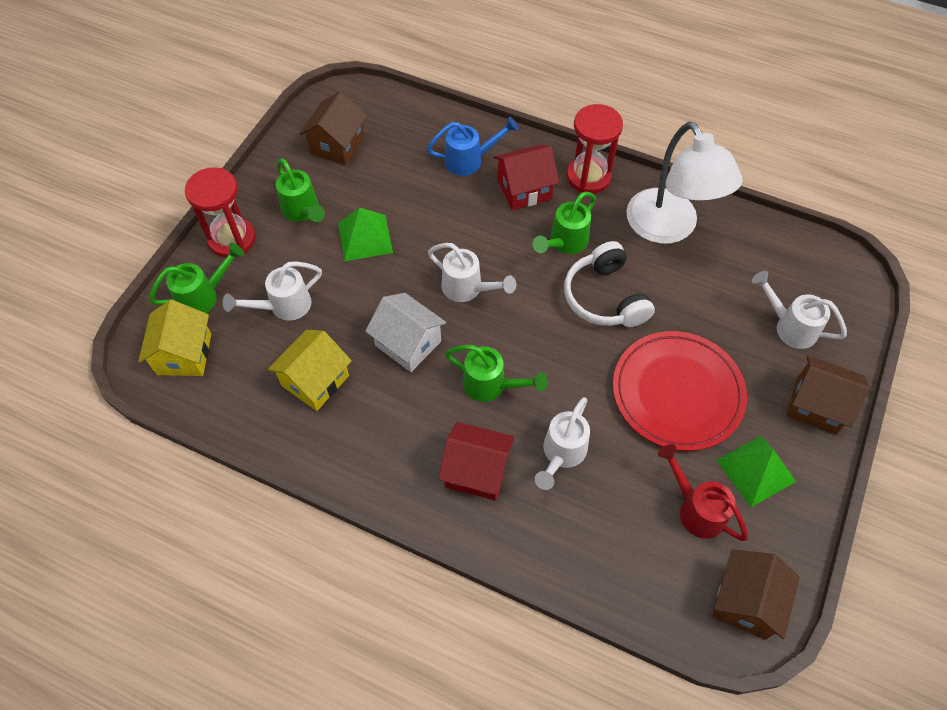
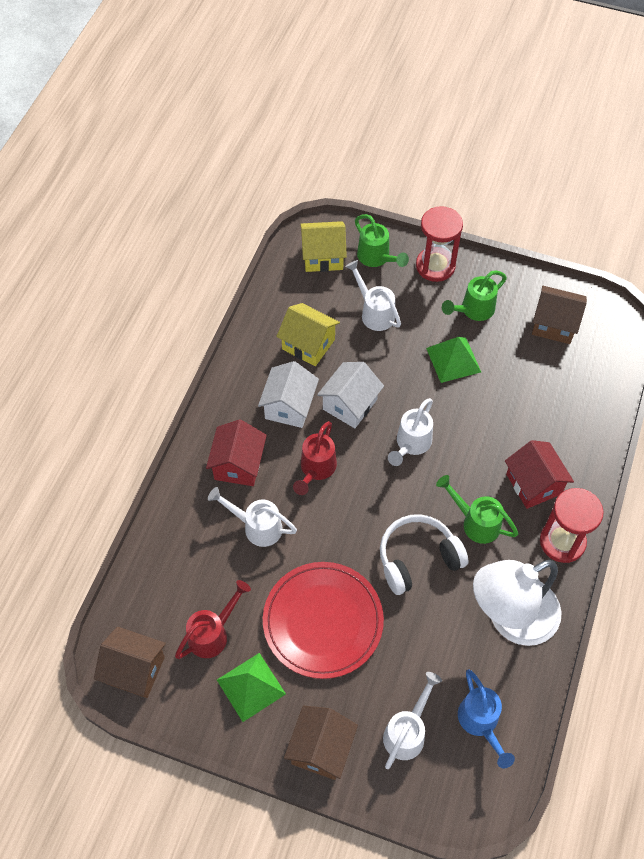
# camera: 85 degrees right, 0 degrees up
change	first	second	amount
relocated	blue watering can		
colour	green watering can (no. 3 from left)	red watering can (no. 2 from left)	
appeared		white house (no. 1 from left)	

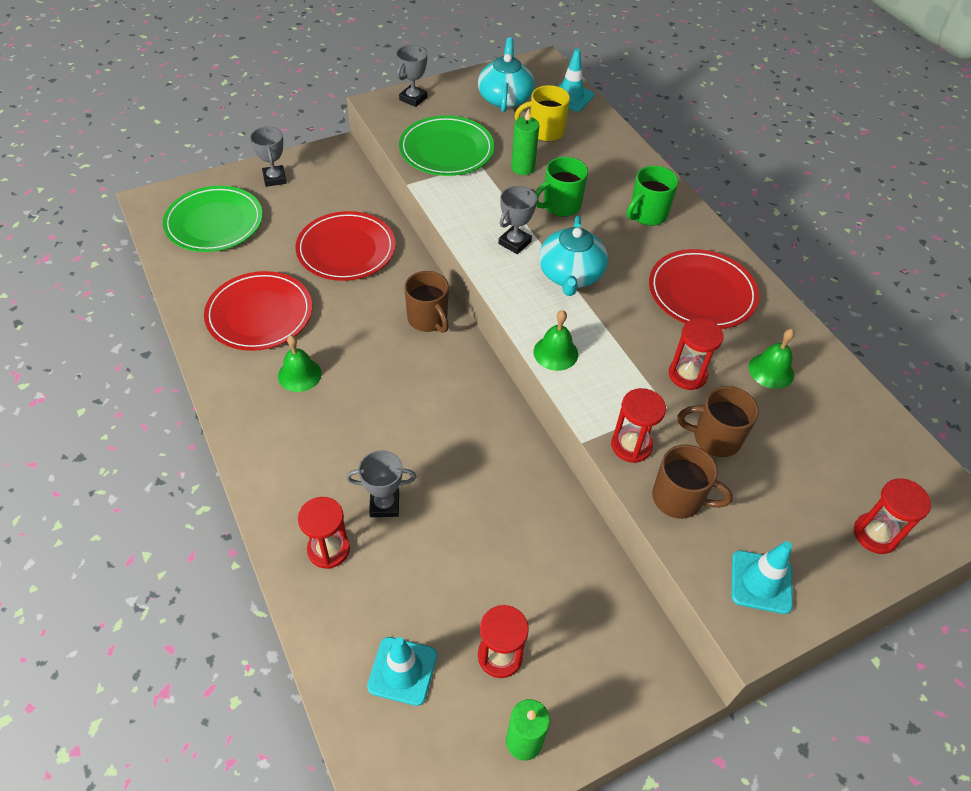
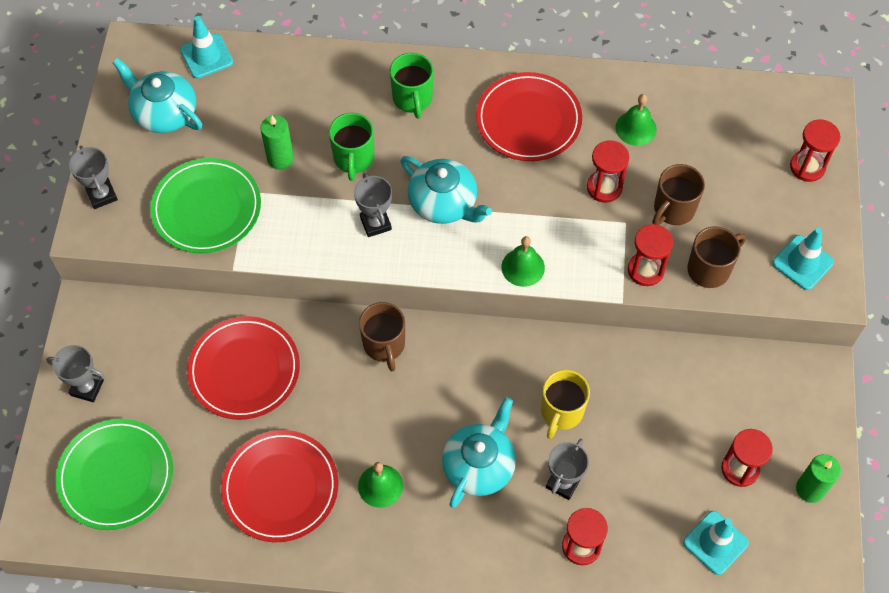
# camera: 55 degrees left, 10 degrees up
change	first	second	amount
spun	brown mug (no. 1 from left)		75 degrees clockwise
relocated	yellow mug		
appeared		turquoise teapot (no. 3 from left)	

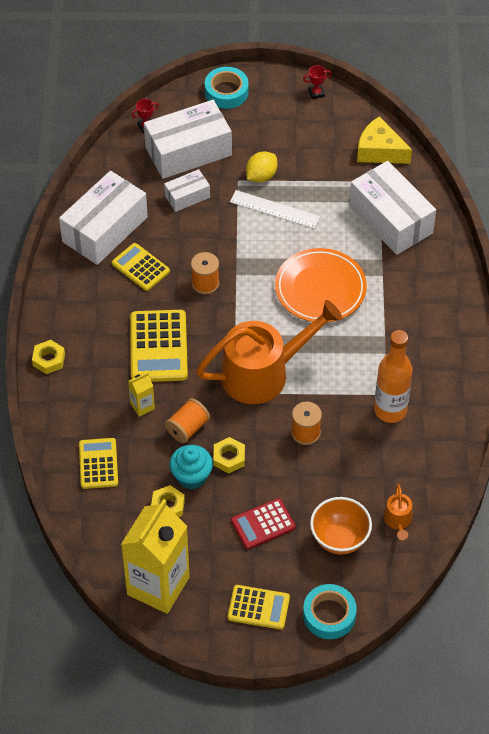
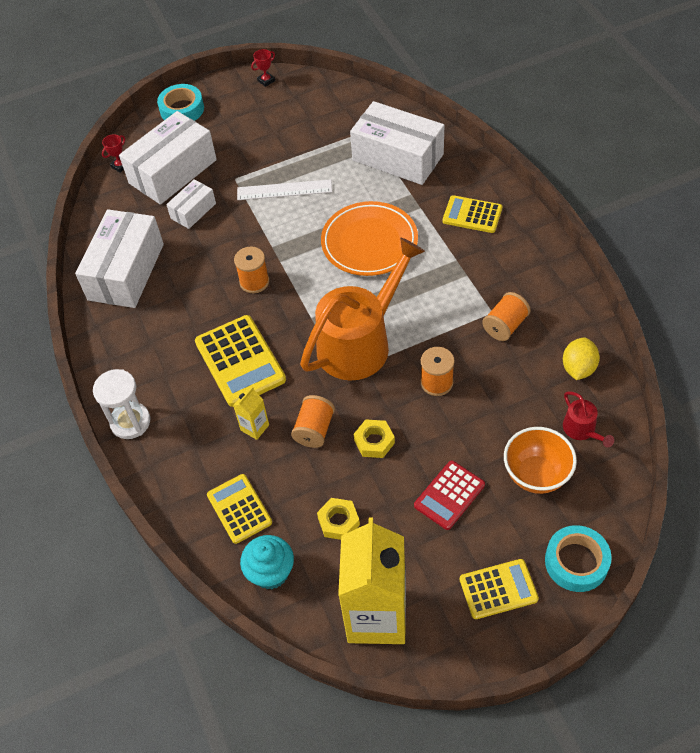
# camera: 20 degrees left, 0 degrees up
change	first	second	amount
exchanged	yellow nut (no. 1 from left)	white hourglass	
relocated	yellow calculator (no. 2 from left in the first image)	yellow calculator (no. 3 from left)	
relocated	turquoise cupcake		
relocated	yellow lemon		
missing	yellow cheese		
exchanged	orange bottle	orange spool (no. 4 from left)	
colour	orange watering can (no. 2 from left)	red watering can	

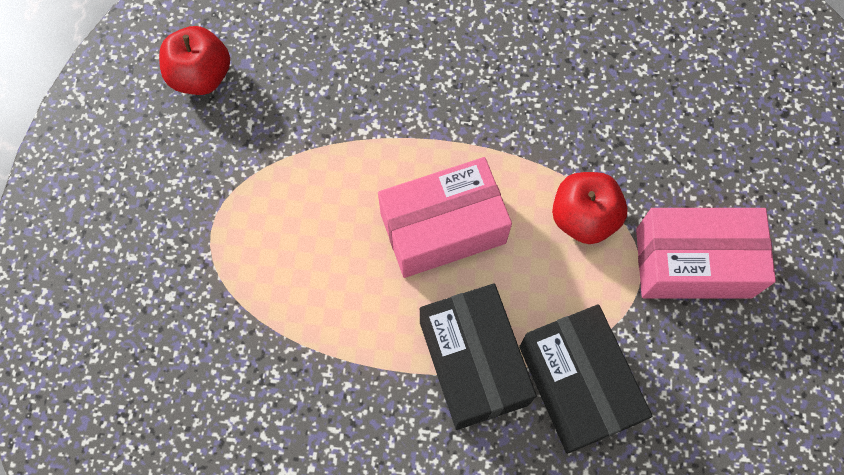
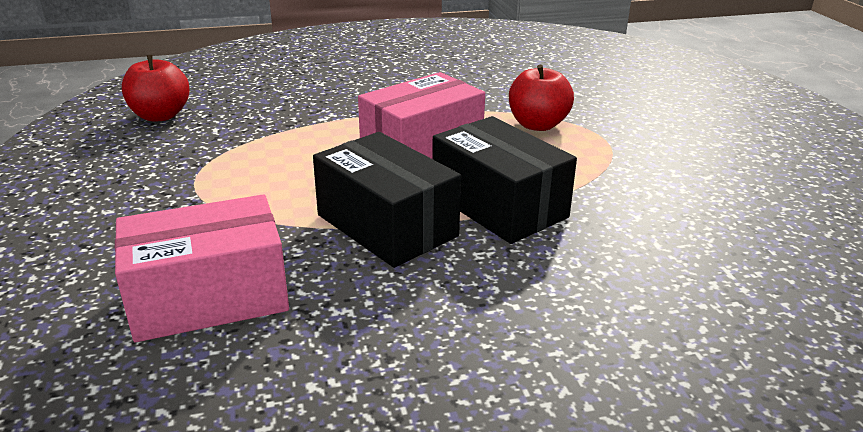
# camera: 20 degrees left, 40 degrees down
change	first	second	amount
relocated	black box (no. 2 from left in the first image)	black box (no. 1 from left)	
relocated	pink box (no. 2 from left in the first image)	pink box (no. 1 from left)	

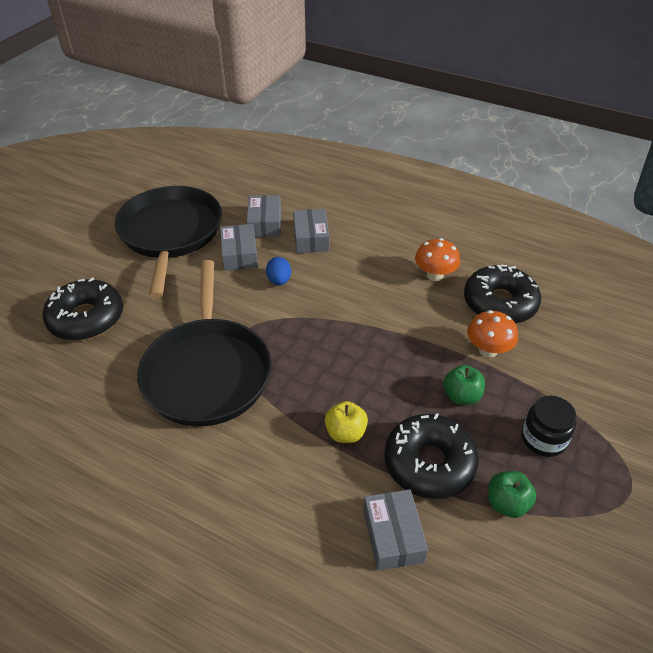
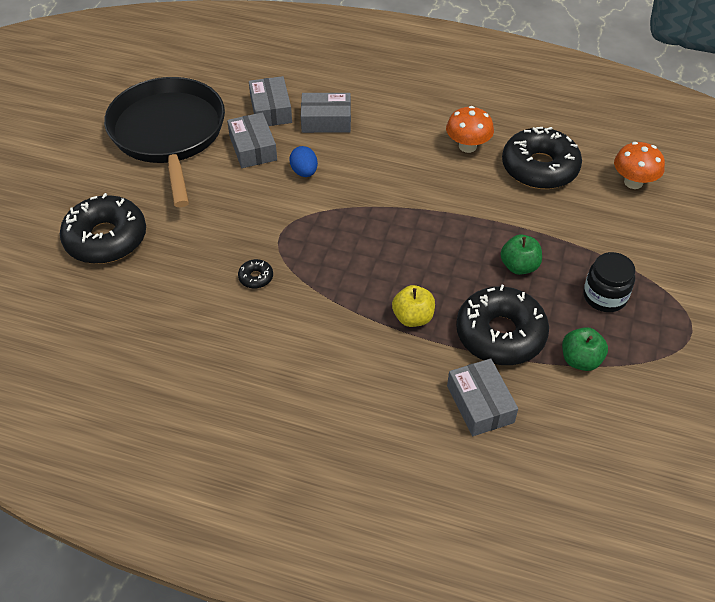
# camera: 10 degrees left, 5 degrees up
change	first	second	amount
exchanged	black pan (no. 2 from left)	black donut (no. 2 from left)	
spun	grey box (no. 3 from left)		75 degrees counterclockwise
relocated	orange mushroom (no. 2 from left)		

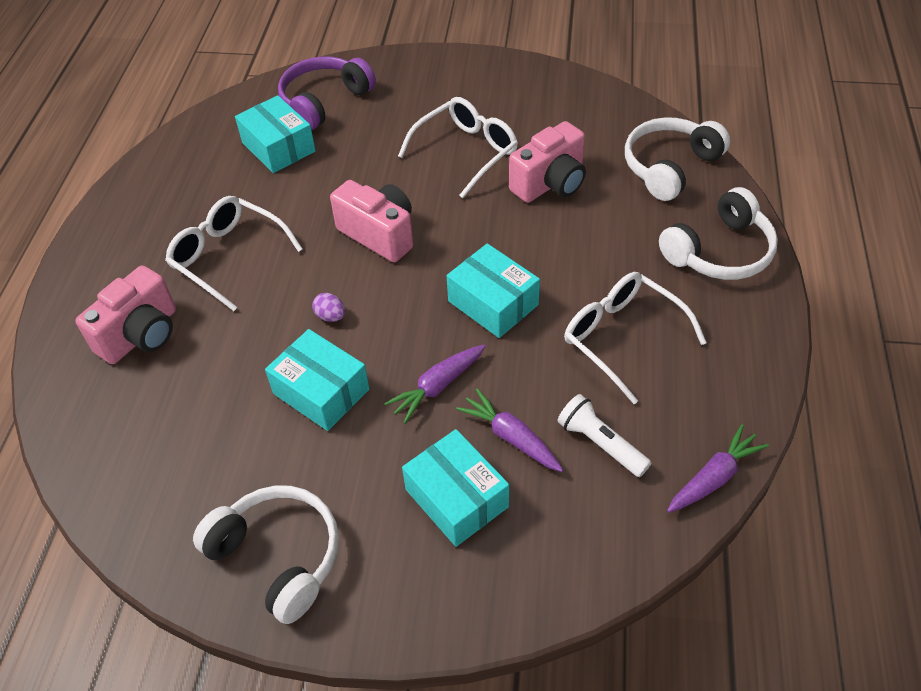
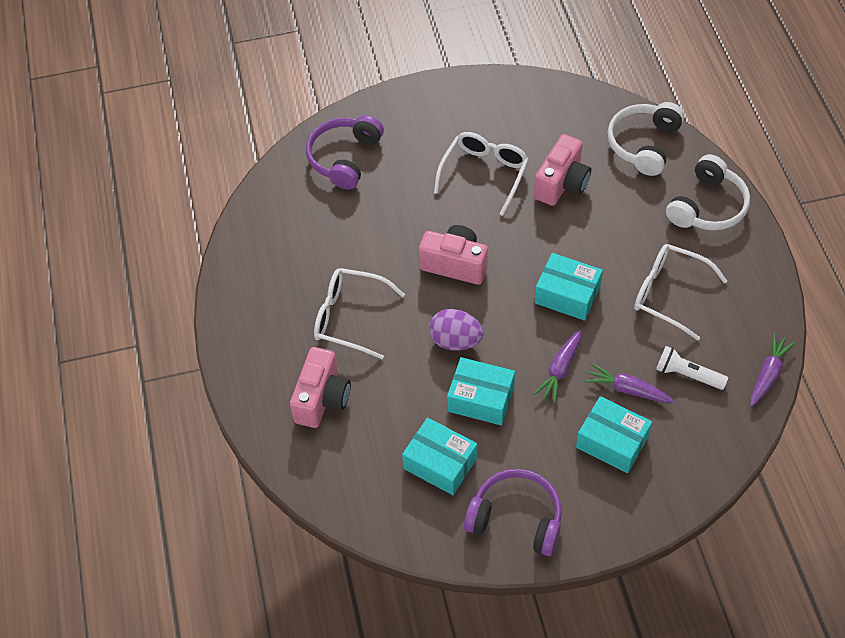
# camera: 20 degrees left, 5 degrees up
change	first	second	amount
colour	white headphones (no. 1 from left)	purple headphones (no. 2 from left)	
relocated	turquoise box (no. 1 from left)		
size	purple egg		x1.94

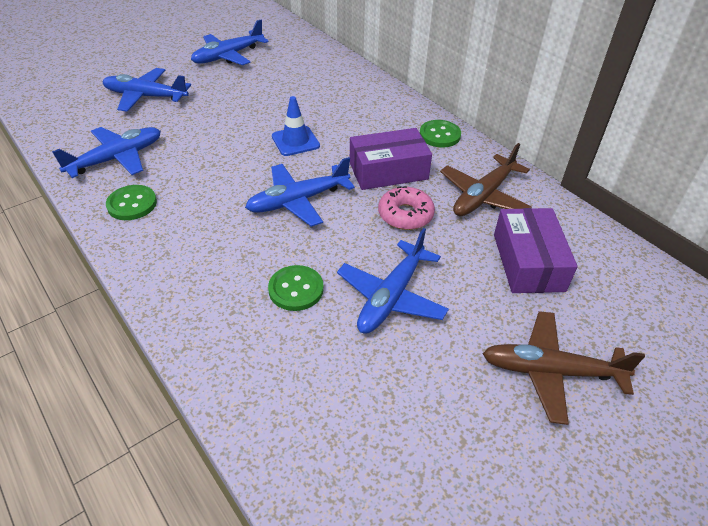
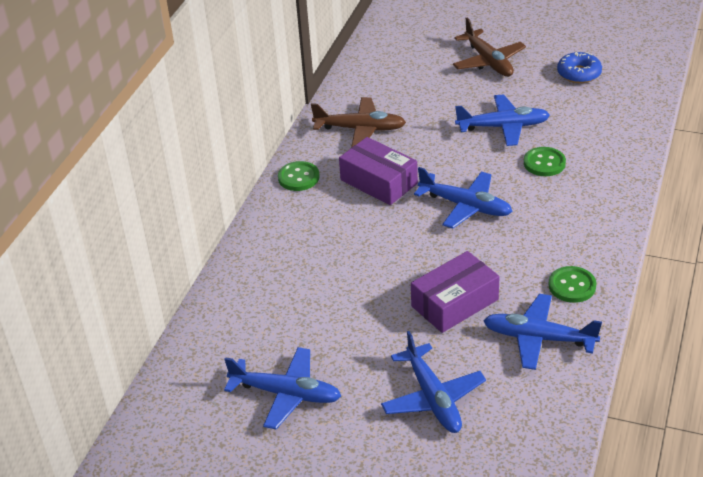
# camera: 120 degrees left, 5 degrees down
change	first	second	amount
missing	blue traffic cone		
missing	pink donut		
relocated	purple box (no. 2 from left)		
appeared		blue donut	

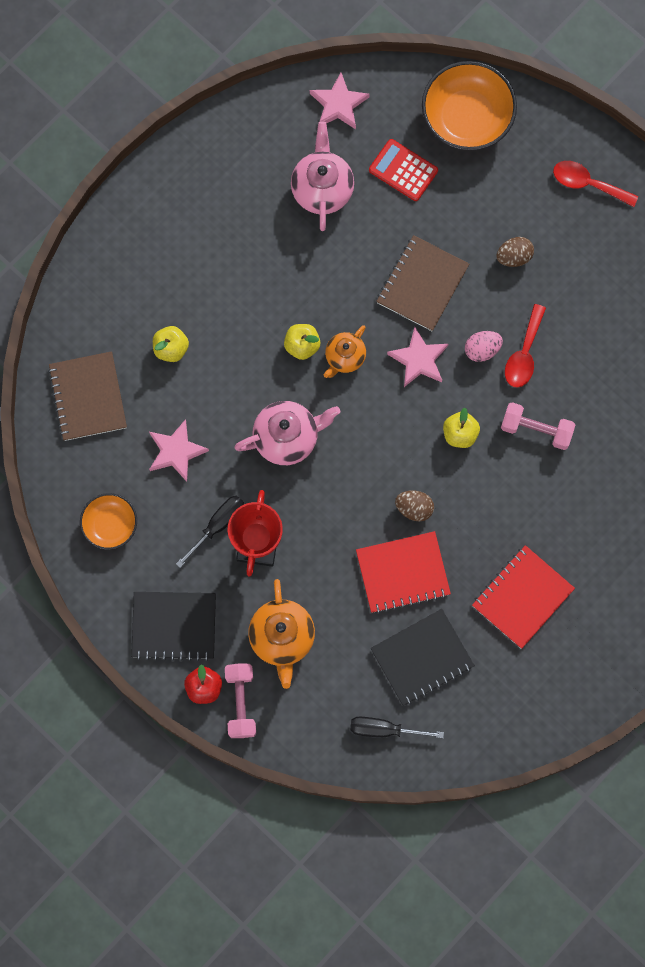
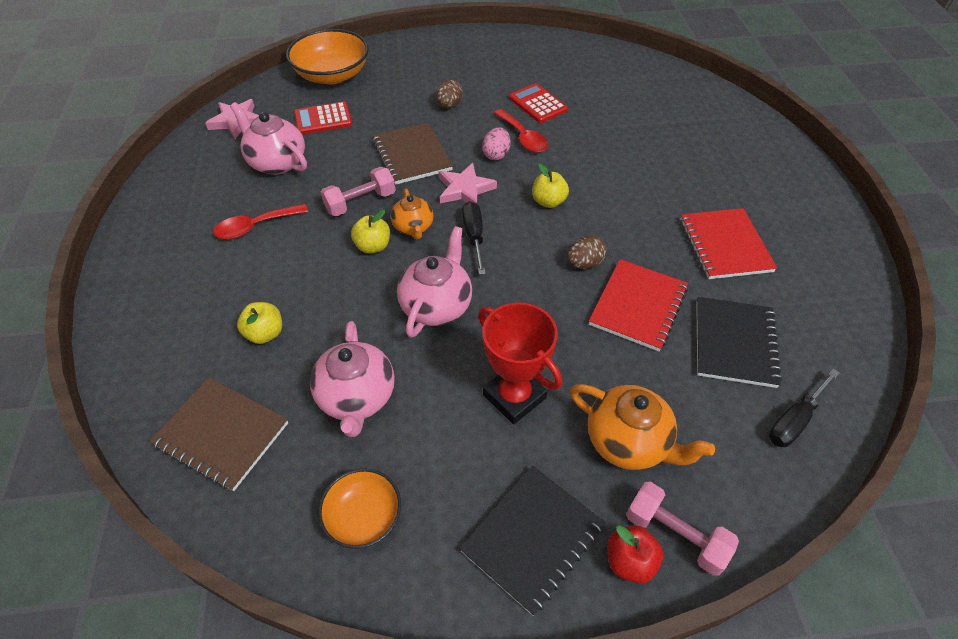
# camera: 50 degrees left, 25 degrees down
change	first	second	amount
exchanged	pink star (no. 1 from left)	pink teapot (no. 2 from left)	
relocated	black screwdriver (no. 1 from left)		
relocated	pink dumbbell (no. 2 from left in the first image)	pink dumbbell (no. 1 from left)	
relocated	red spoon (no. 2 from left in the first image)	red spoon (no. 1 from left)	
appeared		red calculator (no. 2 from left)	

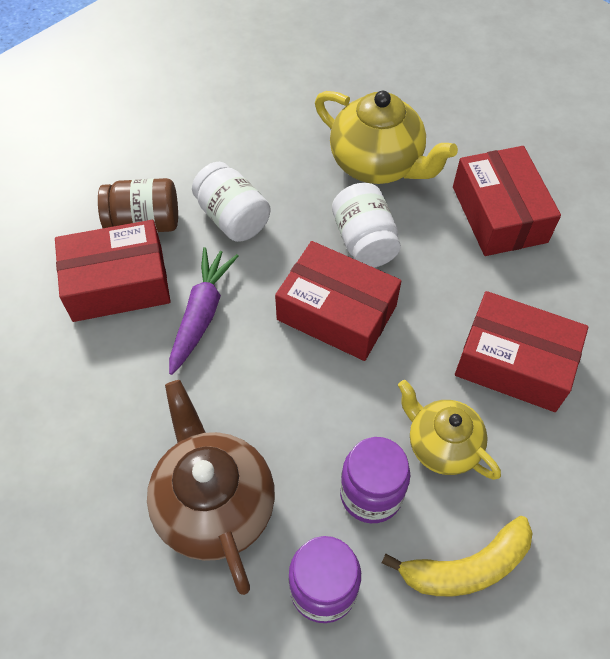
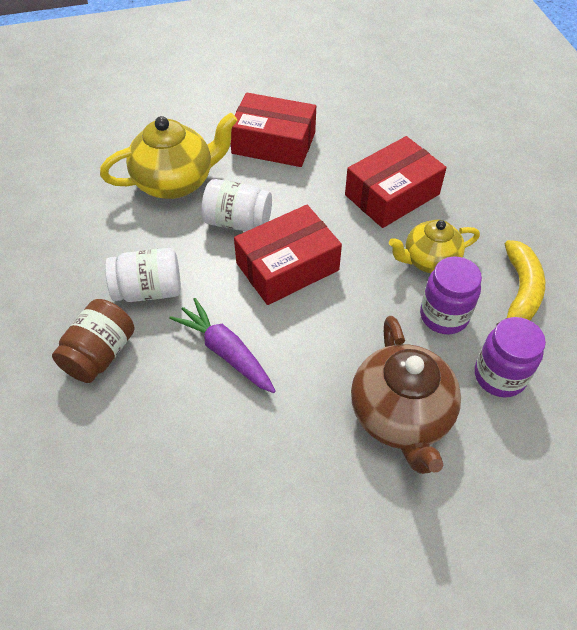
# camera: 60 degrees left, 5 degrees down
change	first	second	amount
missing	red box (no. 1 from left)		
spun	brown teapot		105 degrees counterclockwise

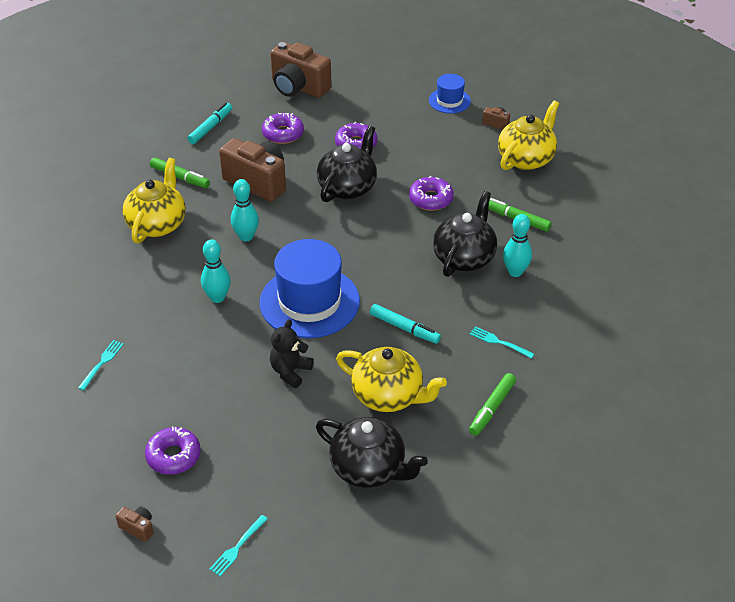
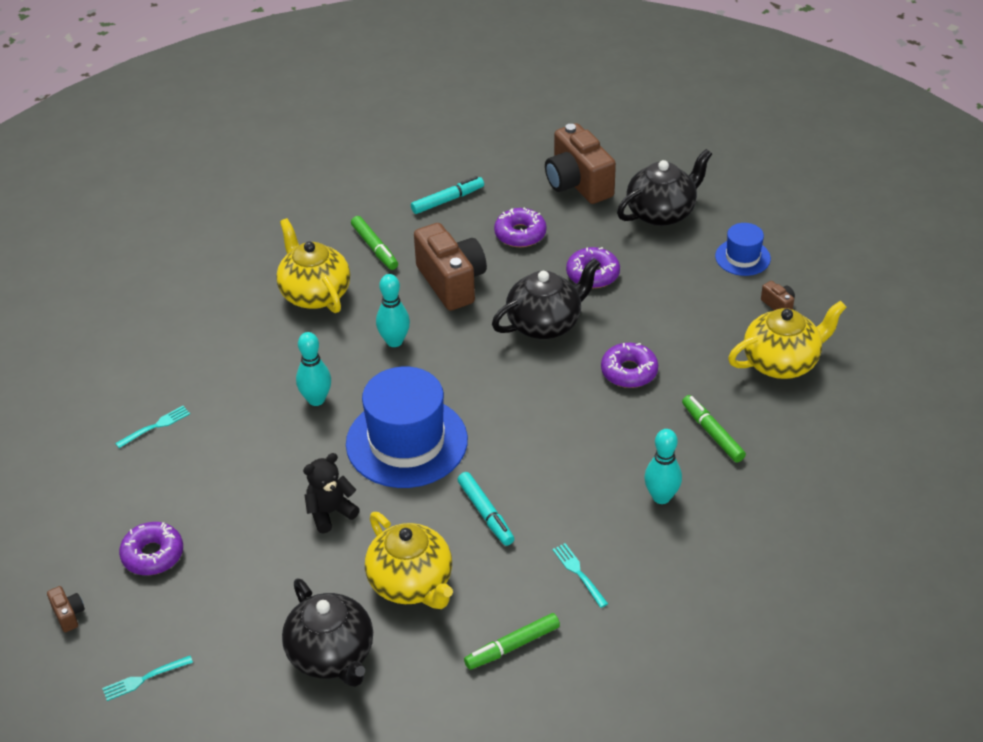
# camera: 30 degrees right, 0 degrees up
change	first	second	amount
spun	yellow teapot (no. 1 from left)		75 degrees counterclockwise
relocated	black teapot (no. 3 from left)		

